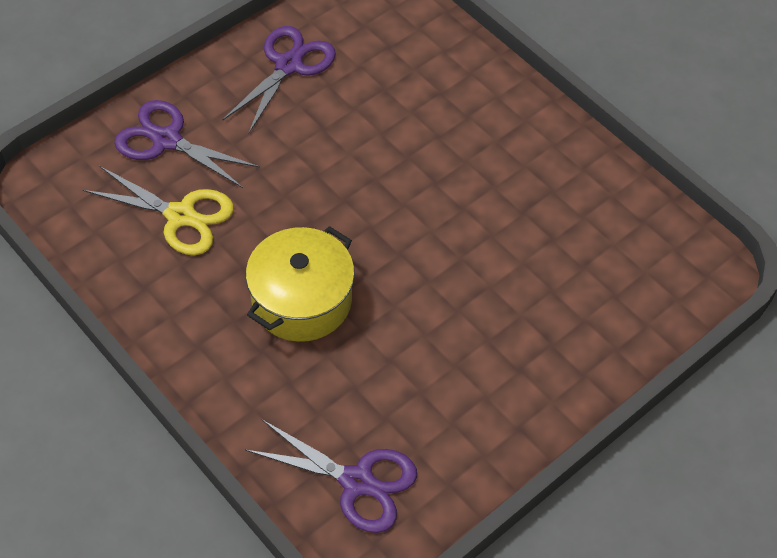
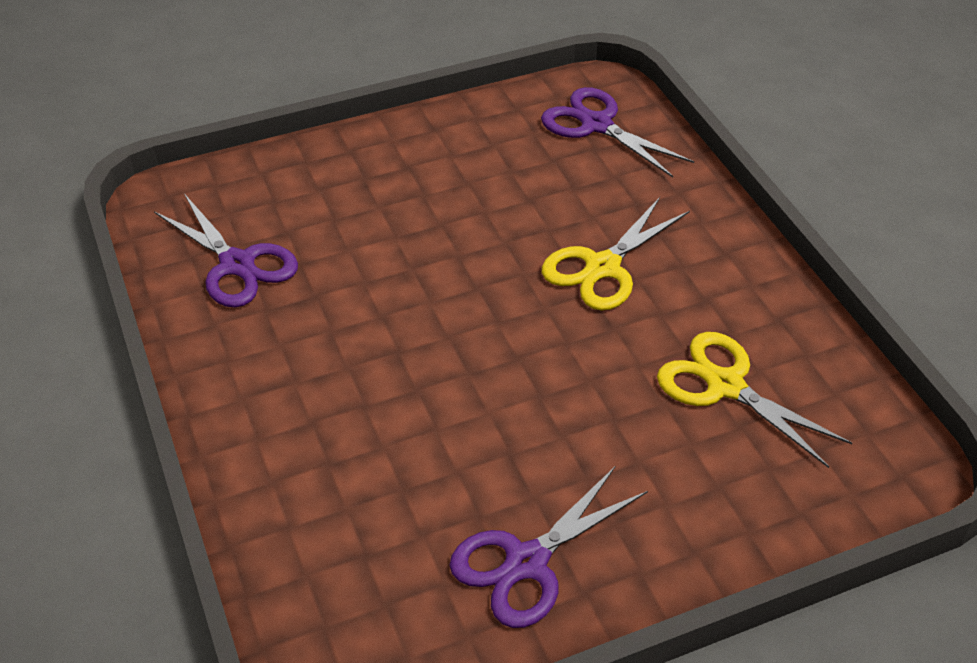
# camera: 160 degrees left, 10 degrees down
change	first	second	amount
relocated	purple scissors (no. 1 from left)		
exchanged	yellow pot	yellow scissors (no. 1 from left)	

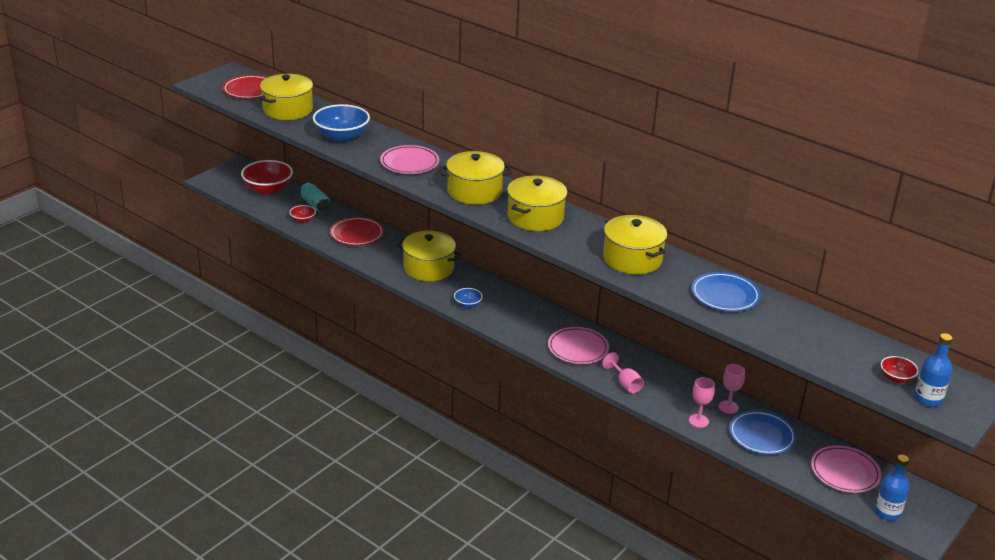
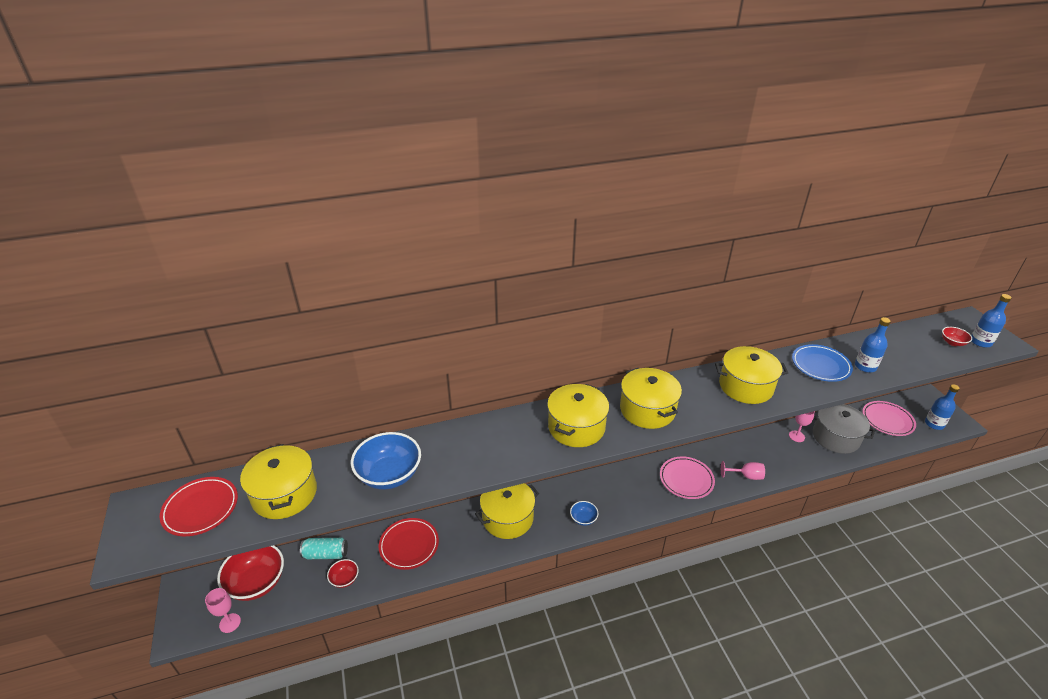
# camera: 55 degrees left, 5 degrees up
change	first	second	amount
missing	pink plate (no. 1 from left)		
relocated	pink goblet (no. 2 from left in the first image)	pink goblet (no. 1 from left)	
exchanged	blue plate (no. 2 from left)	grey pot	
appeared		blue bottle (no. 1 from left)	

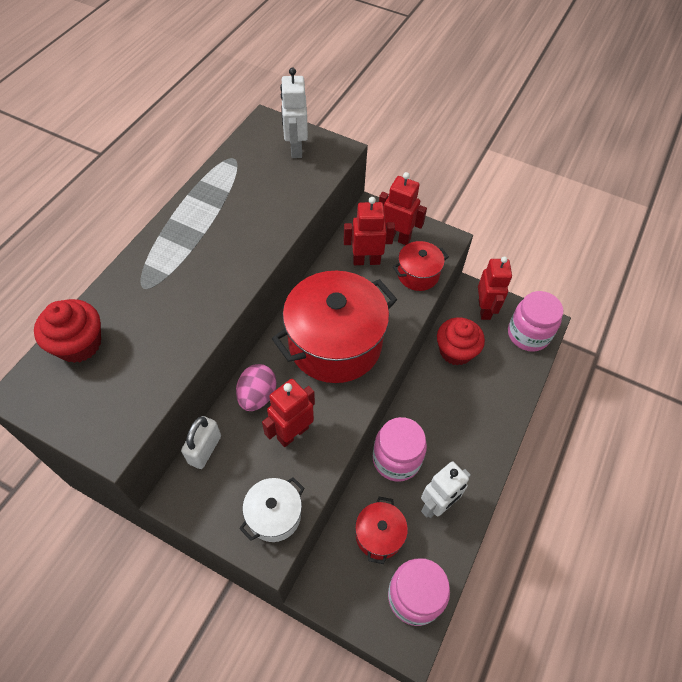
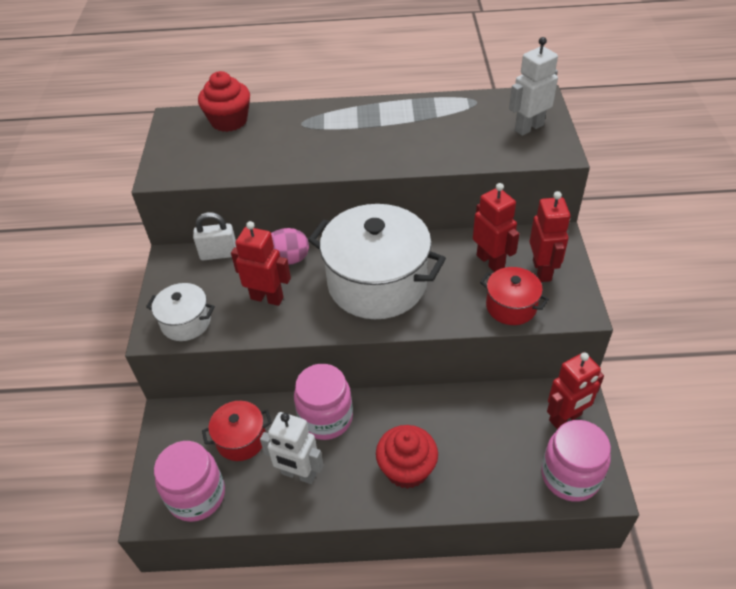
# camera: 65 degrees right, 10 degrees down
change	first	second	amount
colour	red pot (no. 1 from left)	white pot (no. 2 from left)	
relocated	red cupcake (no. 2 from left)		

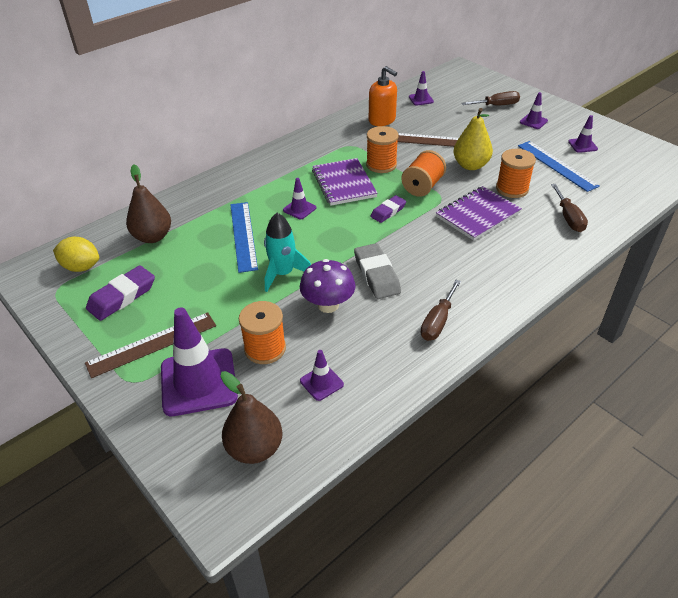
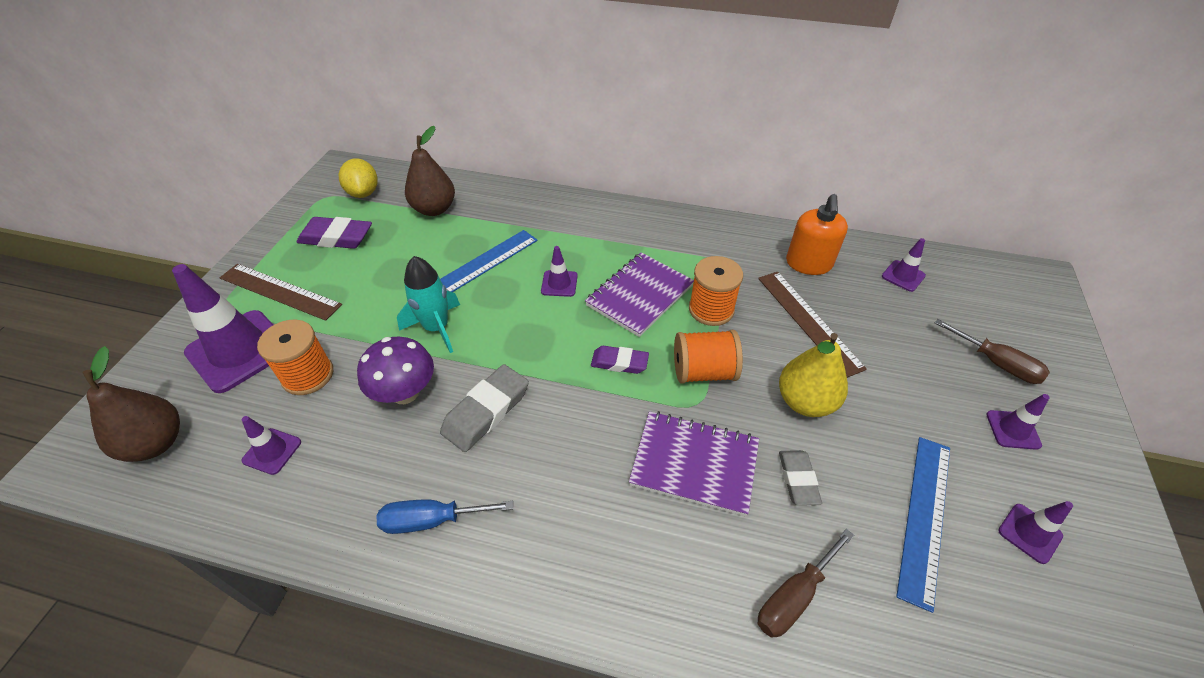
# camera: 55 degrees right, 5 degrees up
change	first	second	amount
colour	brown screwdriver (no. 1 from left)	blue screwdriver	
exchanged	orange spool (no. 4 from left)	grey eraser (no. 2 from left)	

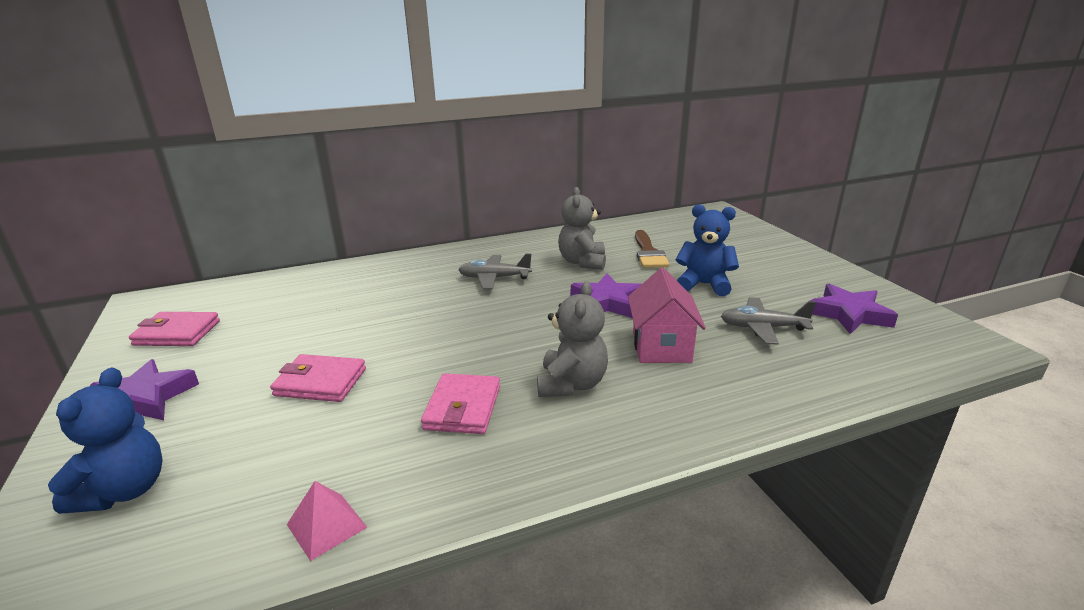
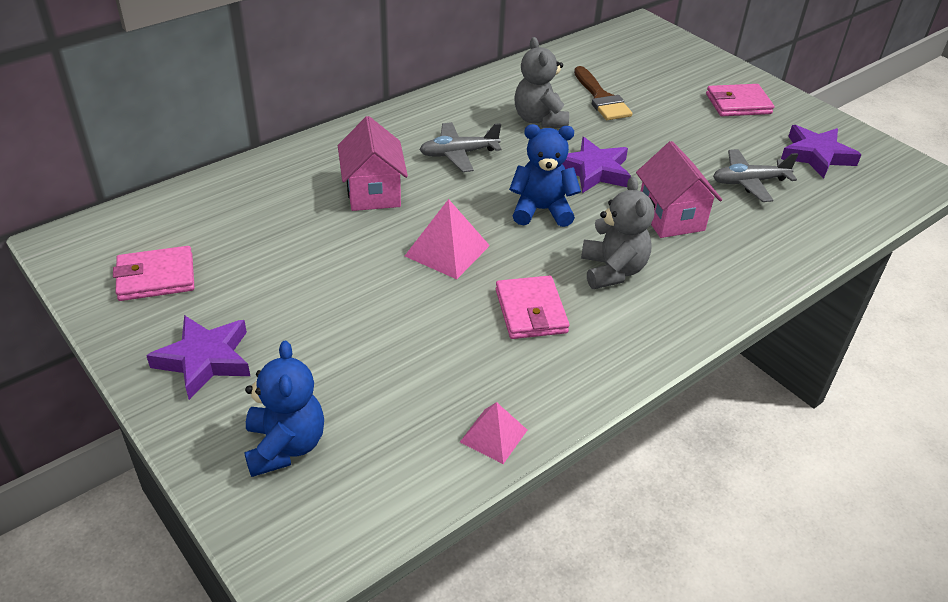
# camera: 20 degrees left, 15 degrees up
change	first	second	amount
relocated	pink wallet (no. 2 from left in the first image)	pink wallet (no. 3 from left)	
relocated	blue teddy bear (no. 2 from left)		
appeared		pink house (no. 1 from left)	
appeared		pink pyramid (no. 1 from left)	

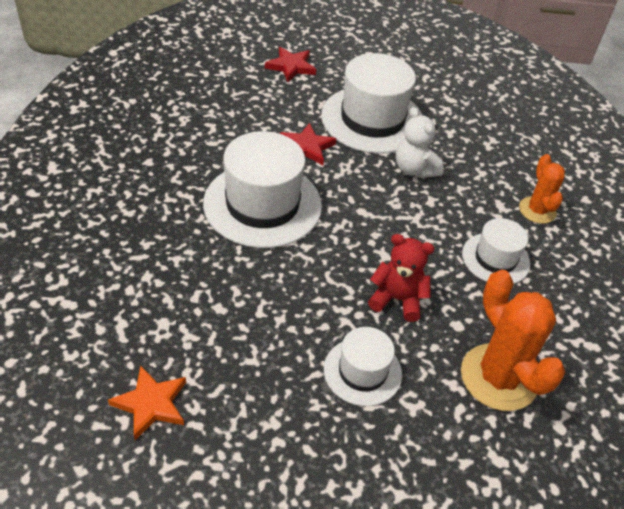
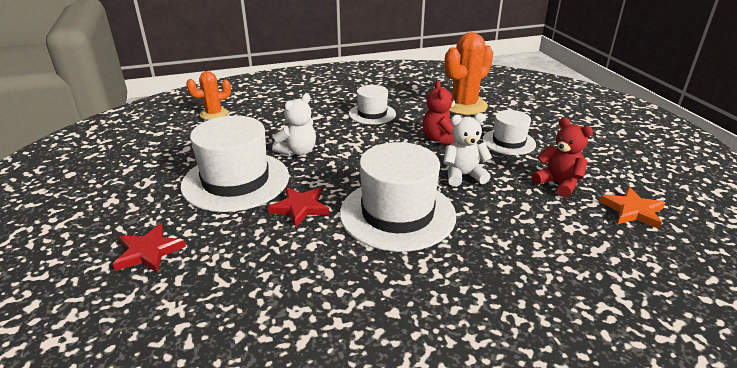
# camera: 105 degrees left, 15 degrees down
change	first	second	amount
relocated	orange cactus (no. 2 from left in the first image)	orange cactus (no. 1 from left)	
appeared		white teddy bear (no. 2 from left)	
appeared		red teddy bear (no. 2 from left)	

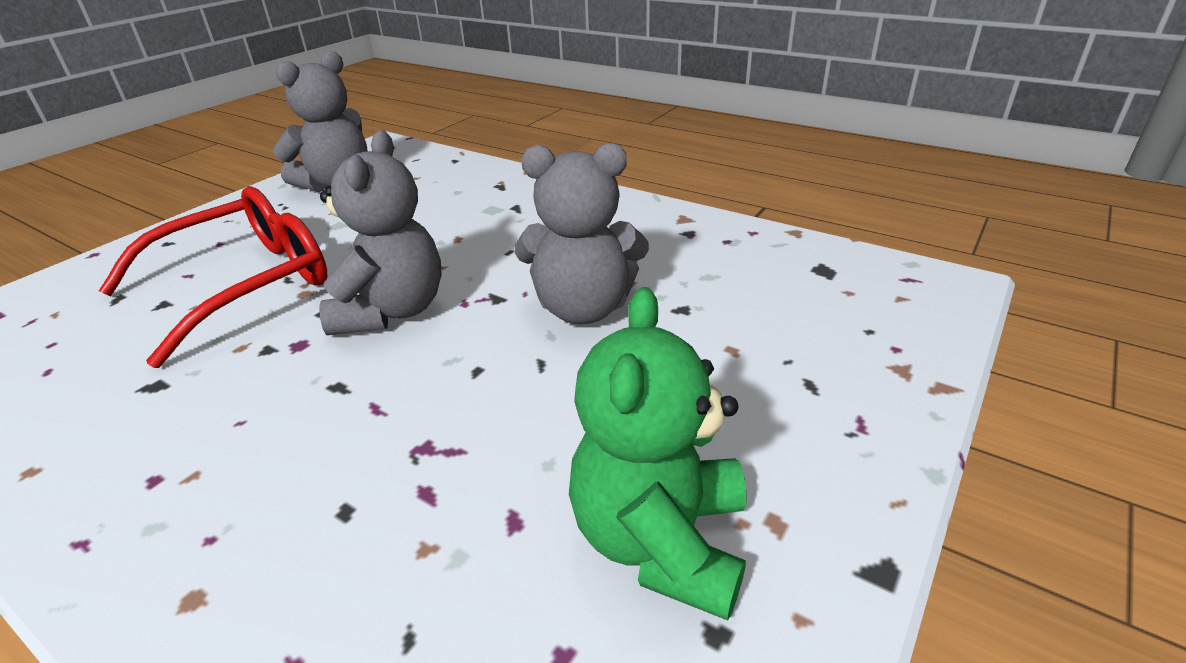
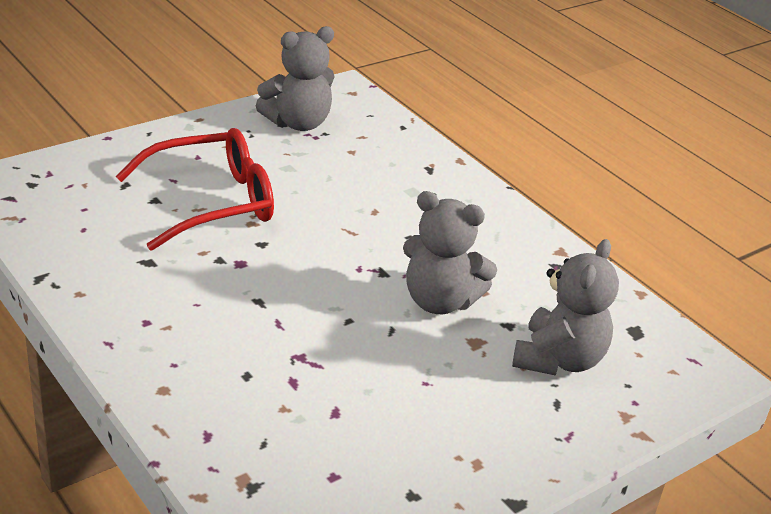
# camera: 15 degrees right, 0 degrees up
change	first	second	amount
relocated	grey teddy bear (no. 2 from left in the first image)	grey teddy bear (no. 3 from left)	
missing	green teddy bear		

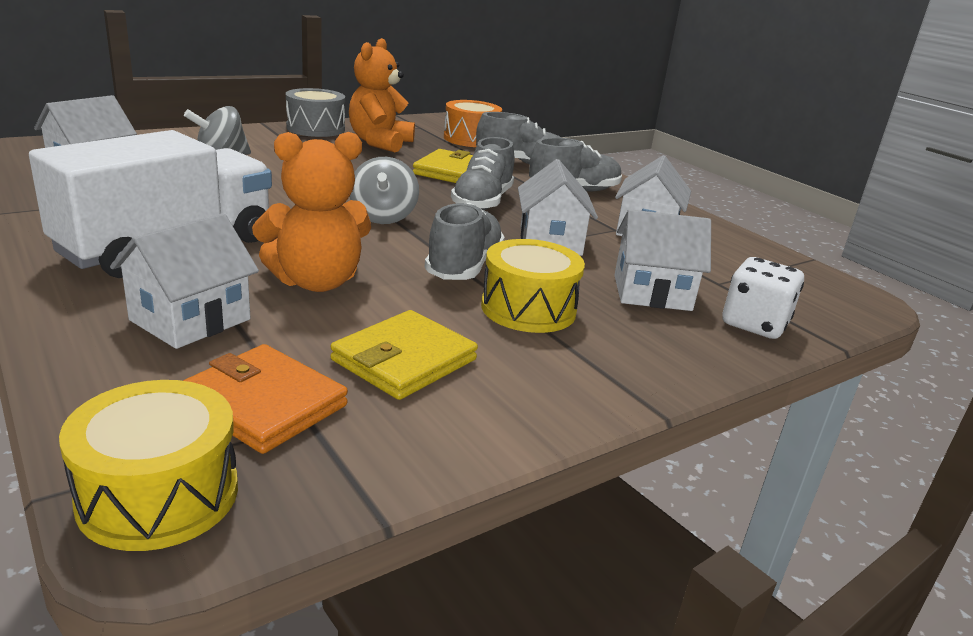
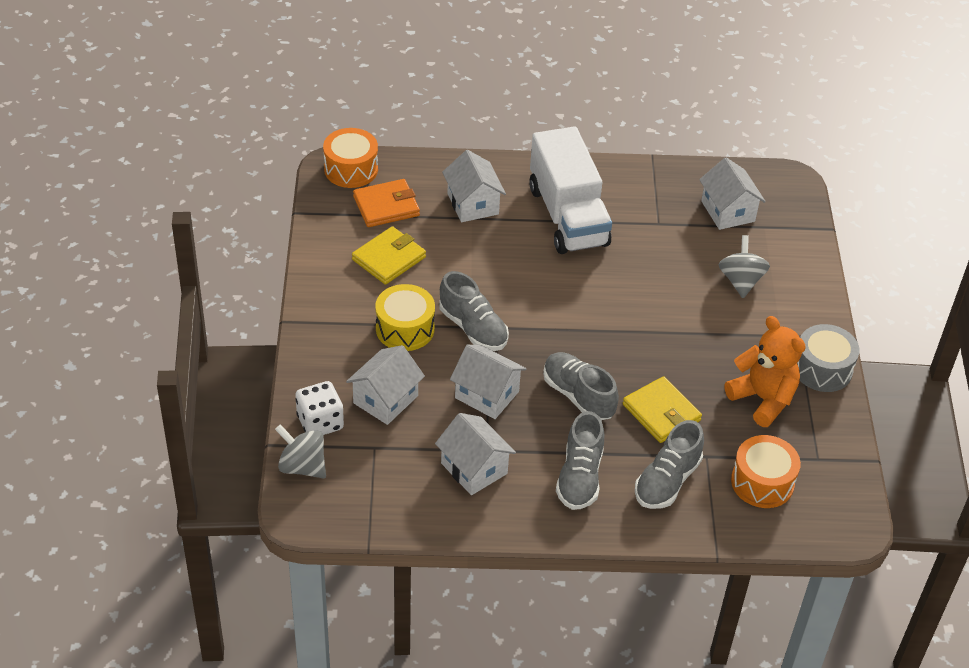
# camera: 125 degrees right, 20 degrees up
change	first	second	amount
colour	yellow drum (no. 1 from left)	orange drum (no. 1 from left)	
missing	orange teddy bear (no. 1 from left)		
spun	yellow wallet (no. 1 from left)		60 degrees clockwise
relocated	grey spinning top (no. 2 from left in the first image)	grey spinning top (no. 1 from left)	

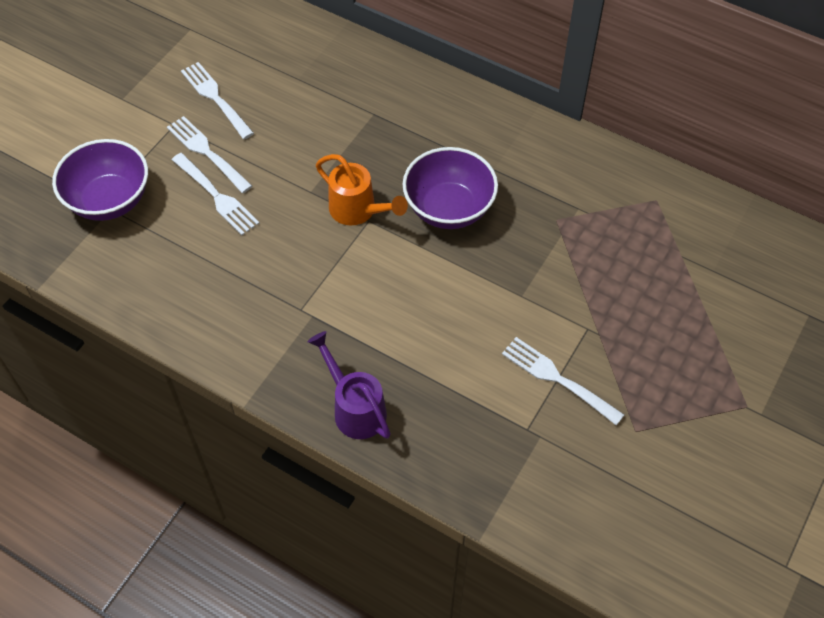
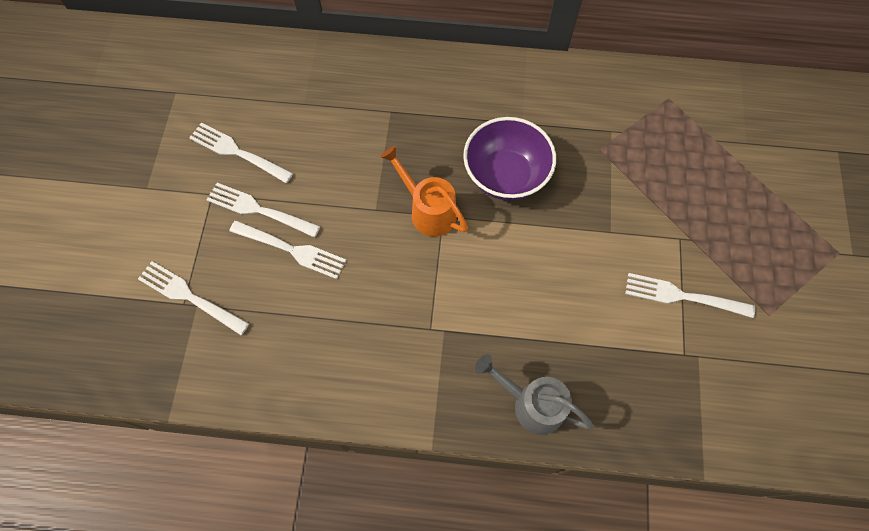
# camera: 25 degrees left, 10 degrees up
change	first	second	amount
exchanged	purple bowl (no. 1 from left)	white fork (no. 1 from left)	
colour	purple watering can	grey watering can	
spun	orange watering can		150 degrees counterclockwise

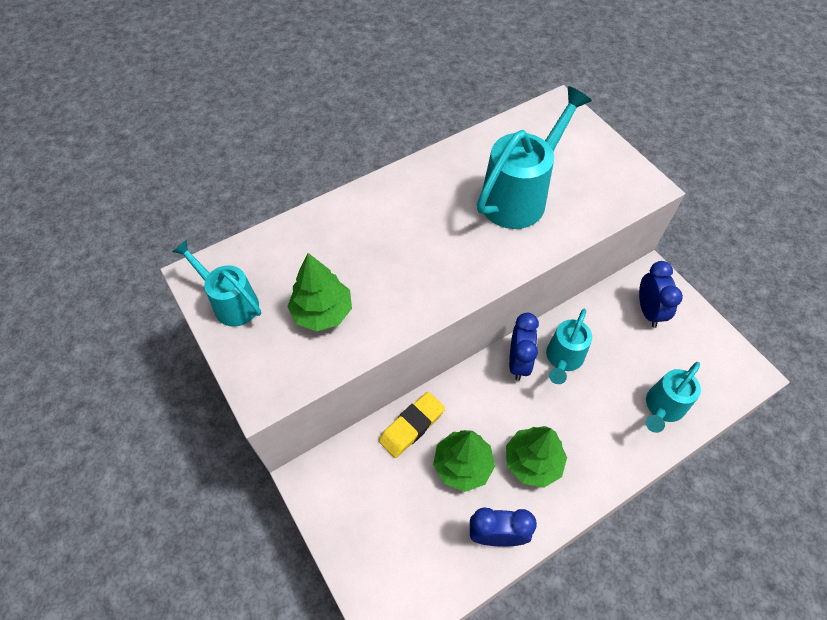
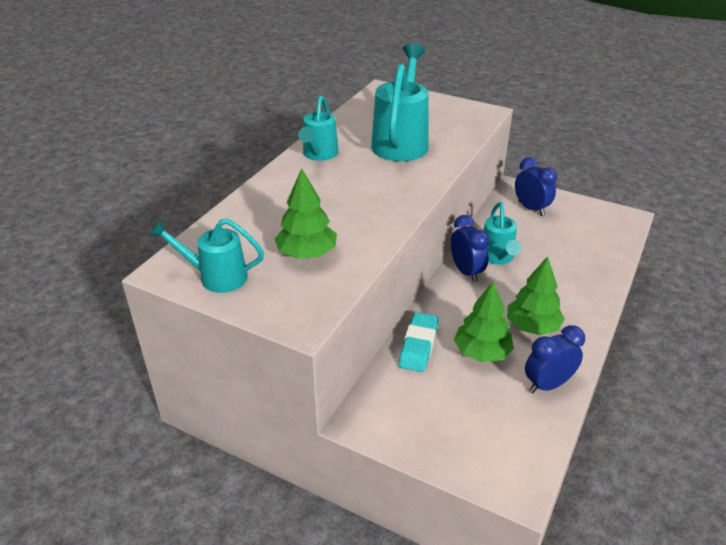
# camera: 30 degrees left, 20 degrees down
change	first	second	amount
colour	yellow eraser	turquoise eraser	
relocated	turquoise watering can (no. 4 from left in the first image)	turquoise watering can (no. 2 from left)	

